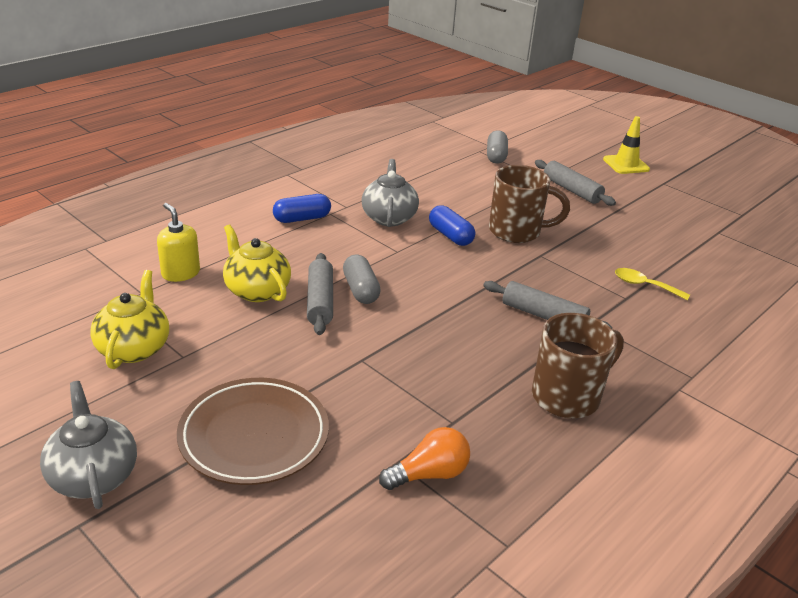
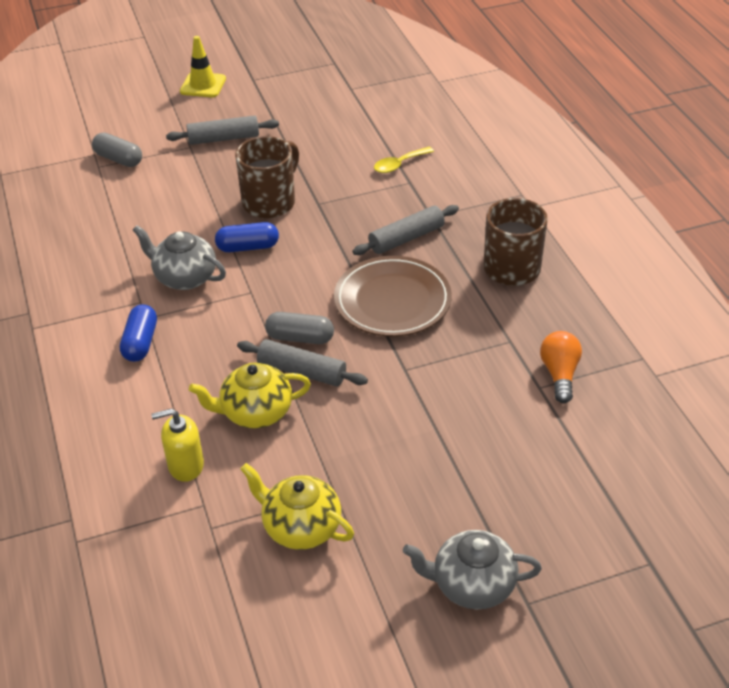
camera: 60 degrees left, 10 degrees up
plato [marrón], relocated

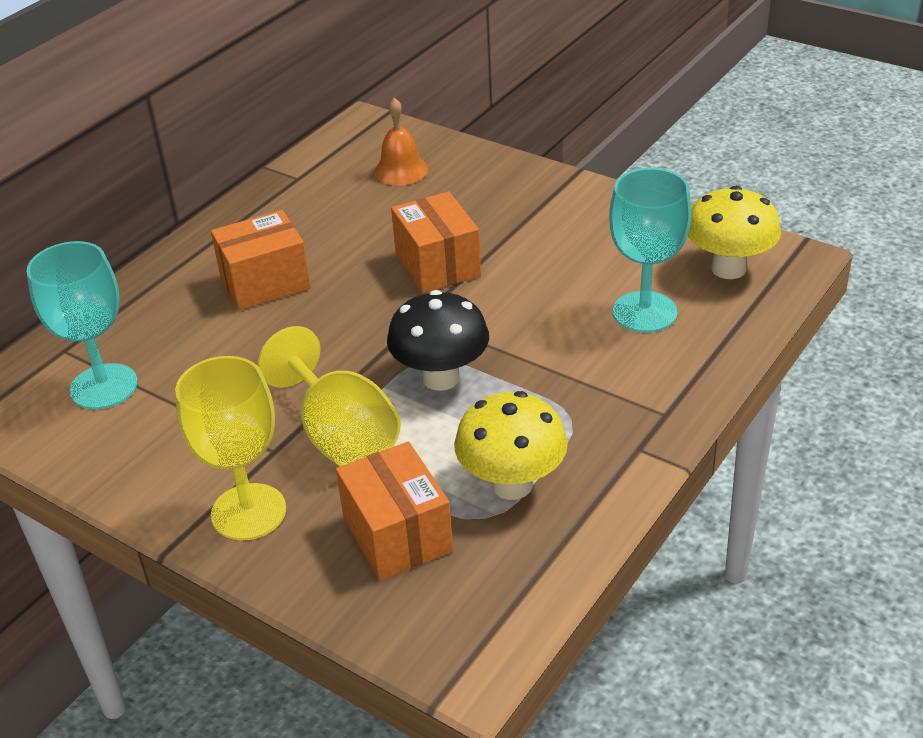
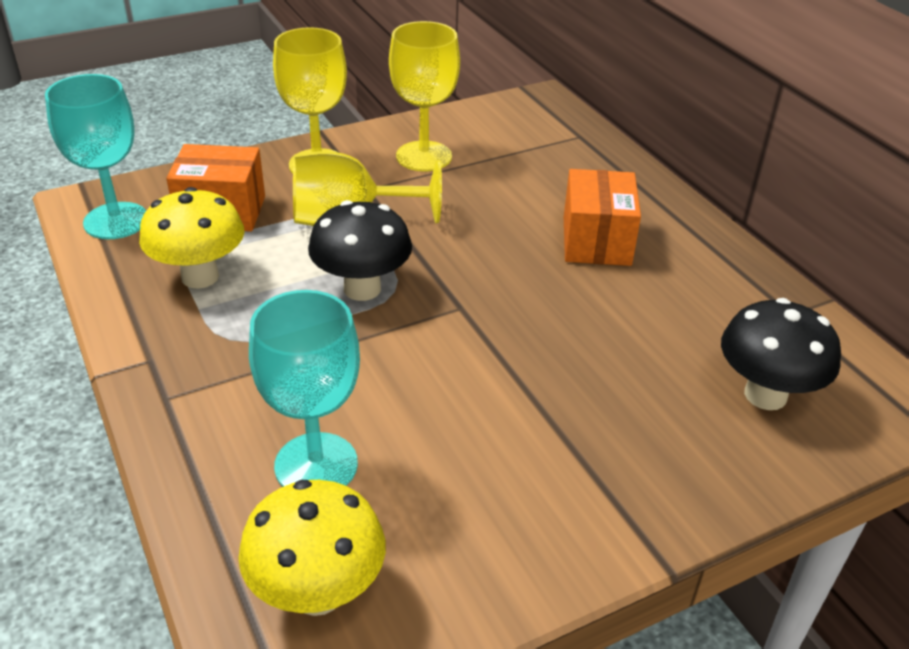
camera: 115 degrees right, 0 degrees up
copa [turquesa] (no. 1 from left), relocated
none -> copa [amarillo] (no. 3 from left)
campana [naranja] -> seta [negro] (no. 2 from left)
caja [naranja] (no. 3 from left) -> none

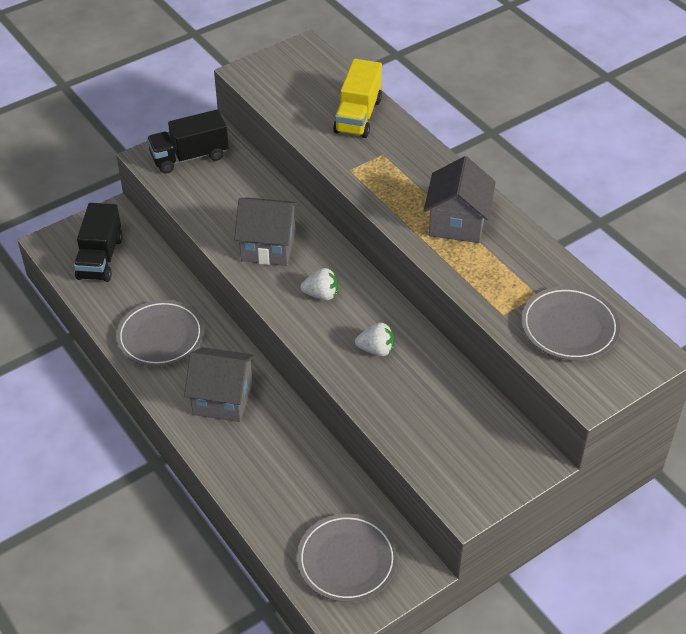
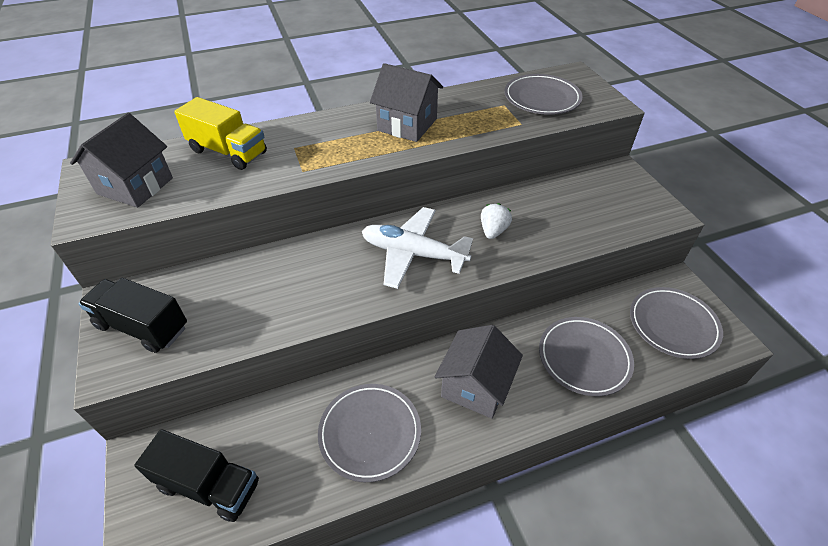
camera: 75 degrees left, 0 degrees up
casa [gris] (no. 2 from left in the first image) -> casa [gris] (no. 1 from left), relocated
camión [negro] (no. 2 from left in the first image) -> camión [negro] (no. 1 from left), 120 degrees clockwise
fresa [blanco] (no. 1 from left) -> avión [blanco]
none -> plato [gris] (no. 3 from left)

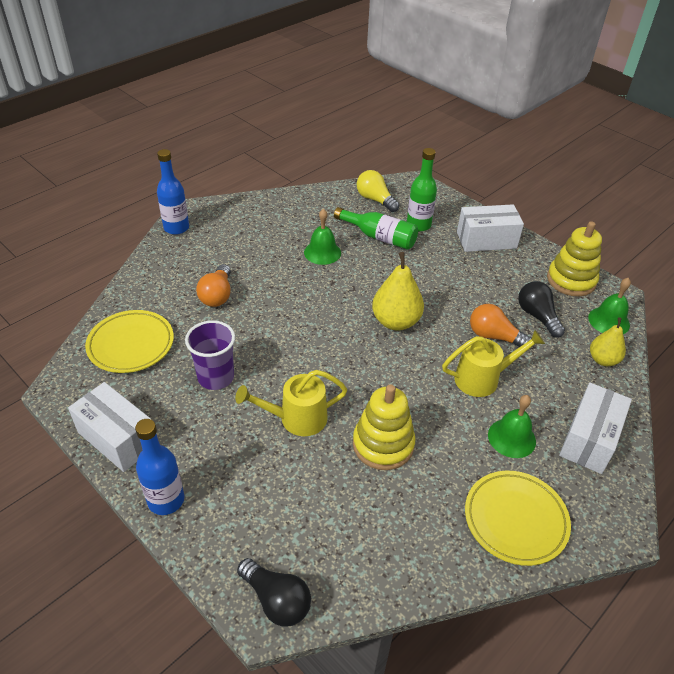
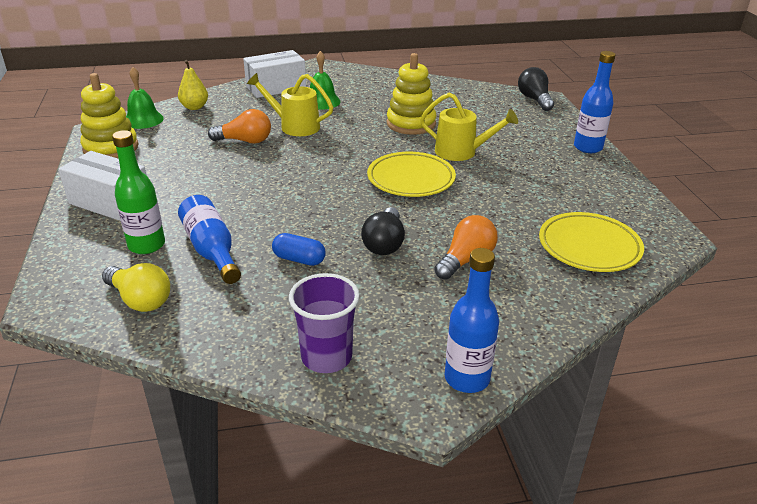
camera: 145 degrees left, 10 degrees down
bombilla [amarillo], 45 degrees counterclockwise
botella [verde] (no. 1 from left) -> botella [azul] (no. 1 from left)
bombilla [naranja] (no. 2 from left in the first image) -> bombilla [naranja] (no. 1 from left), 60 degrees counterclockwise
campana [verde] (no. 1 from left) -> cápsula [azul]
vaso [morado], relocated
bombilla [negro] (no. 2 from left in the first image) -> bombilla [negro] (no. 1 from left), relocated
plato [amarillo] (no. 2 from left in the first image) -> plato [amarillo] (no. 1 from left), relocated
caja [blanco] (no. 1 from left) -> none
pera [amarillo] (no. 1 from left) -> none

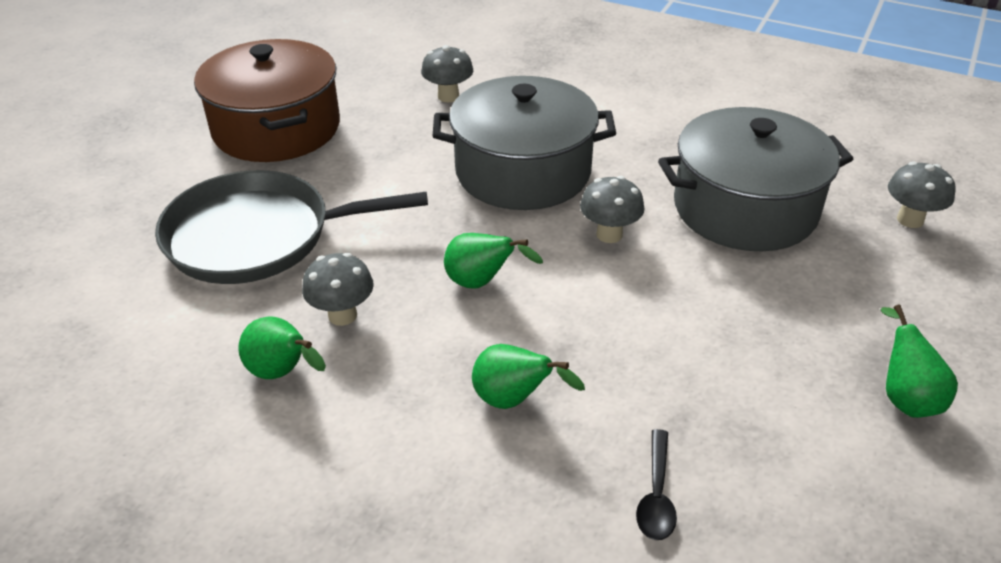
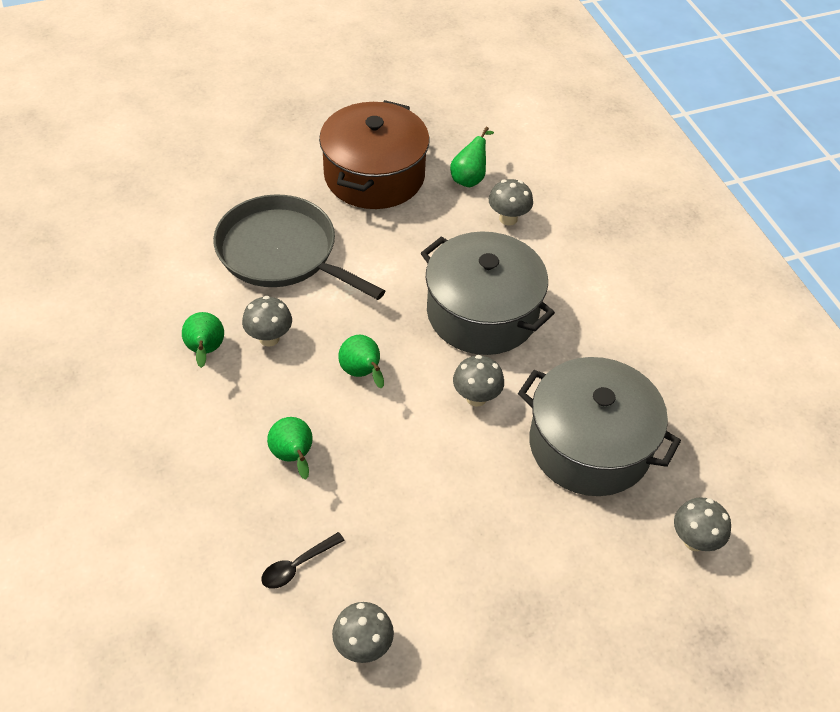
camera: 40 degrees right, 10 degrees up
none -> seta [gris] (no. 2 from left)
pera [verde] (no. 4 from left), relocated

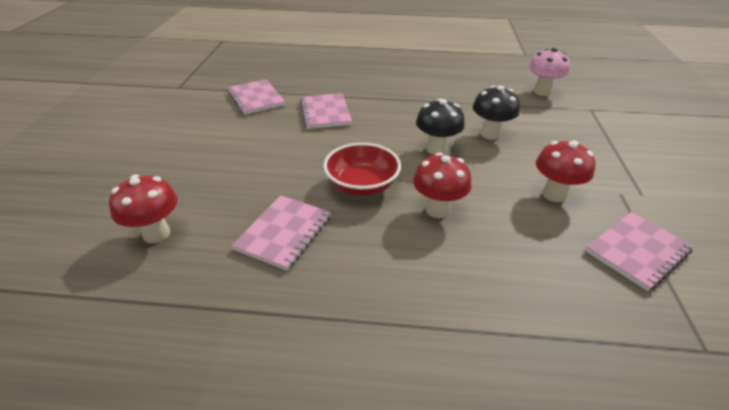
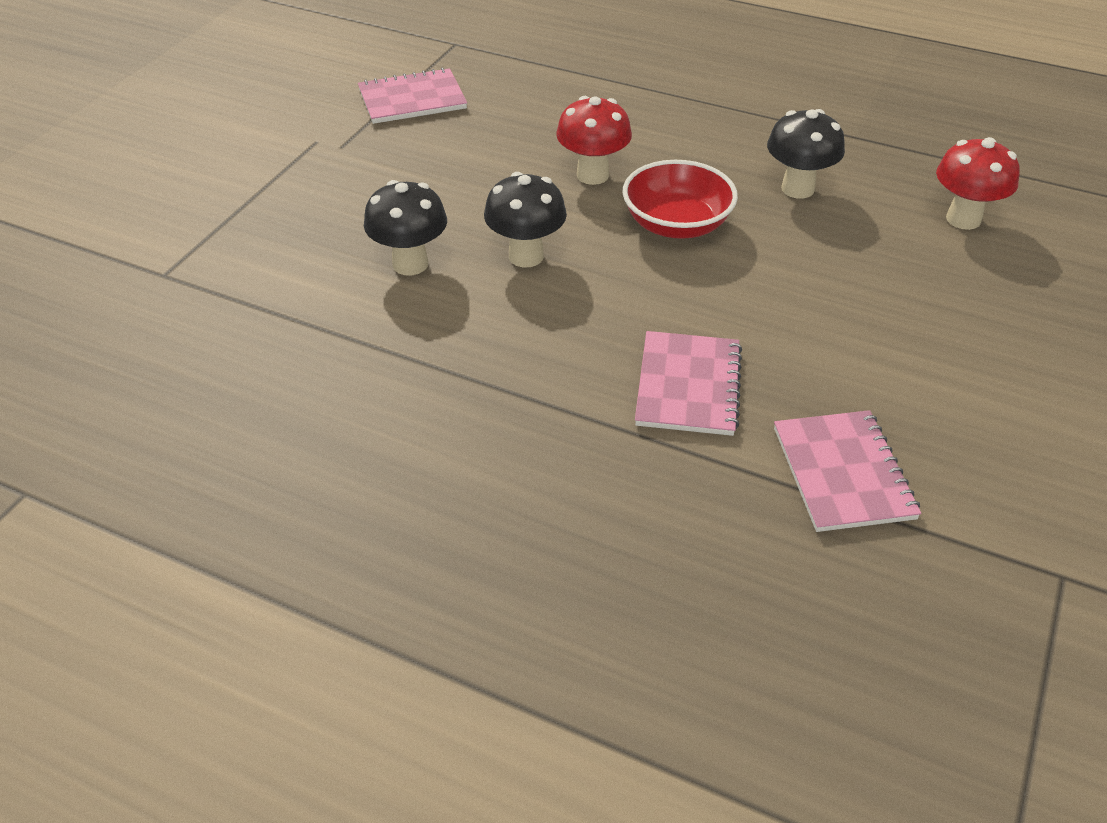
camera: 160 degrees left, 5 degrees up
cuaderno [rosa] (no. 2 from left) -> seta [negro] (no. 3 from left)
seta [rosa] -> none
seta [rojo] (no. 3 from left) -> none

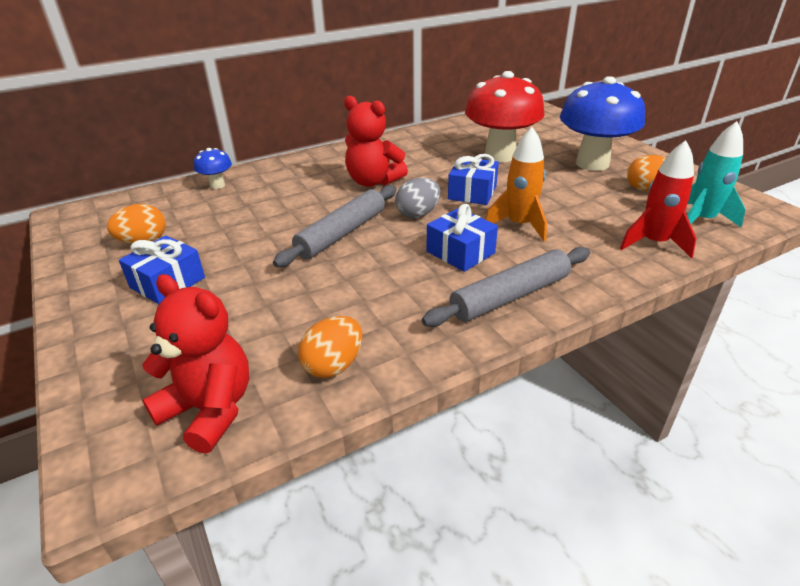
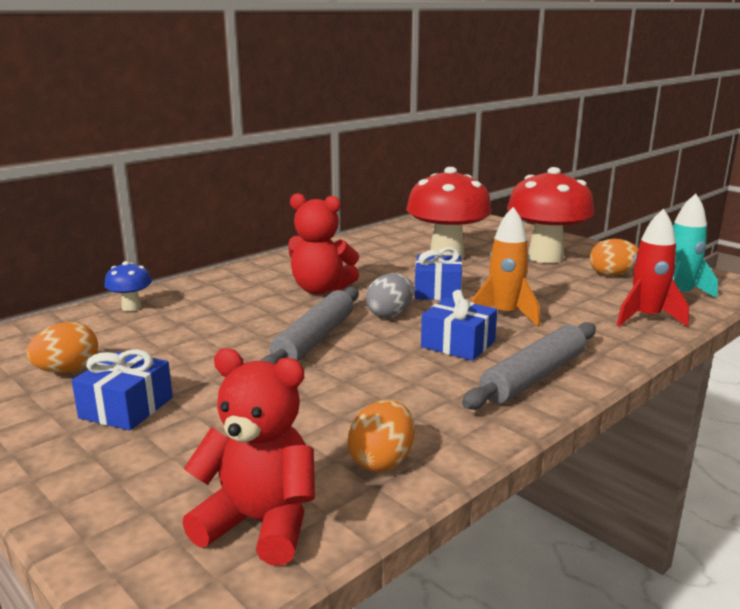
camera: 15 degrees left, 15 degrees down
seta [azul] (no. 2 from left) -> seta [rojo] (no. 2 from left)

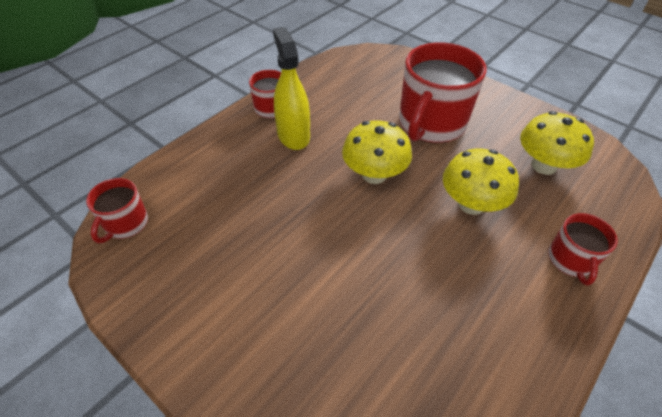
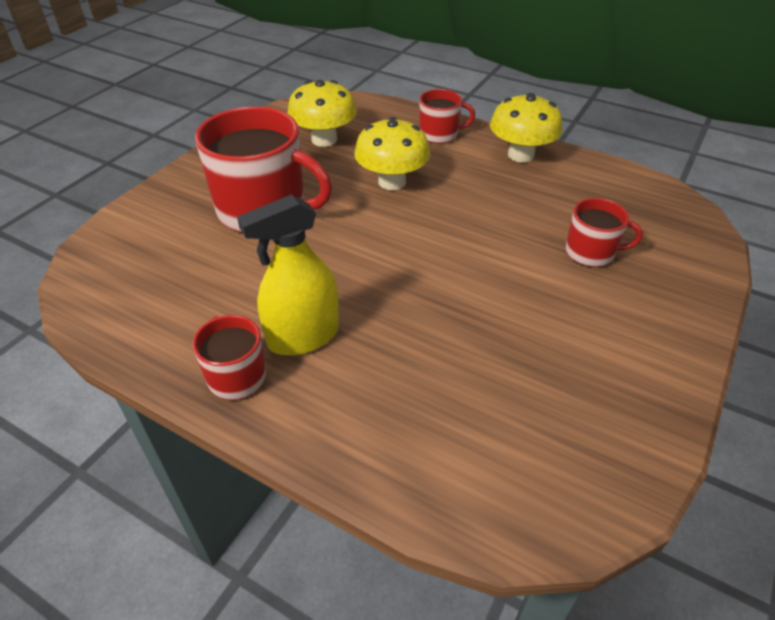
camera: 100 degrees left, 5 degrees down
seta [amarillo] (no. 1 from left in the first image) -> seta [amarillo] (no. 3 from left), relocated
taza [rojo] (no. 1 from left in the first image) -> taza [rojo] (no. 4 from left), relocated

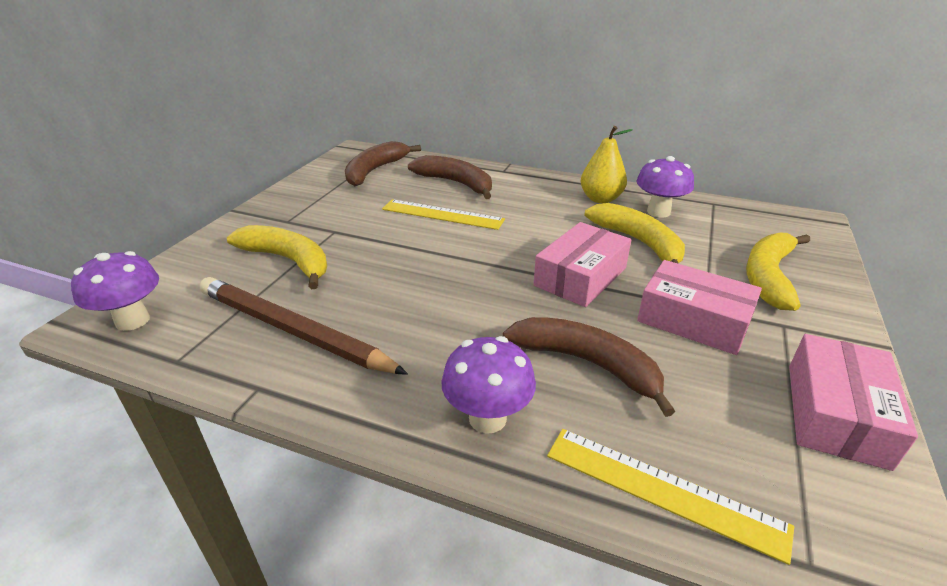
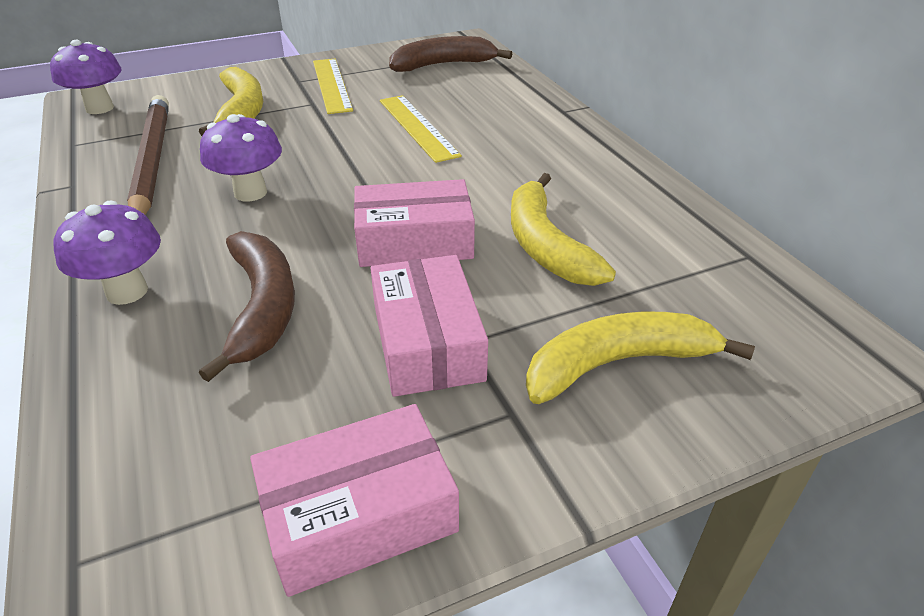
camera: 45 degrees right, 5 degrees up
seta [morado] (no. 3 from left), relocated
regla [amarillo] (no. 2 from left in the first image) -> regla [amarillo] (no. 1 from left), relocated
plátano [amarillo] (no. 2 from left), 150 degrees clockwise
plátano [marrón] (no. 2 from left) -> none
pera [amarillo] -> none

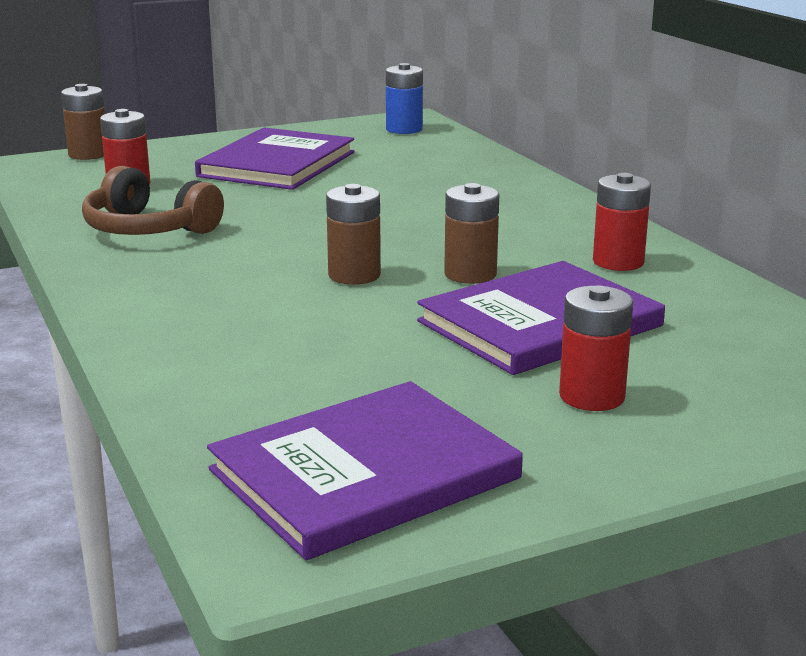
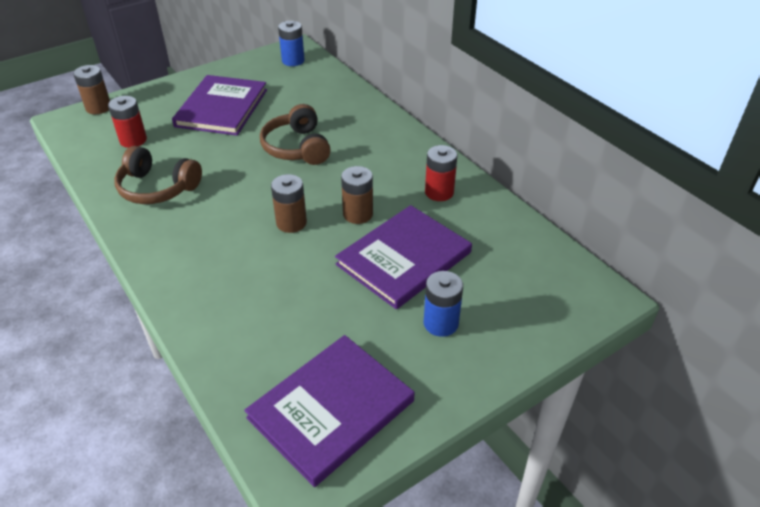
camera: 10 degrees left, 20 degrees up
none -> auriculares [marrón] (no. 2 from left)
pila [rojo] (no. 2 from left) -> pila [azul] (no. 2 from left)

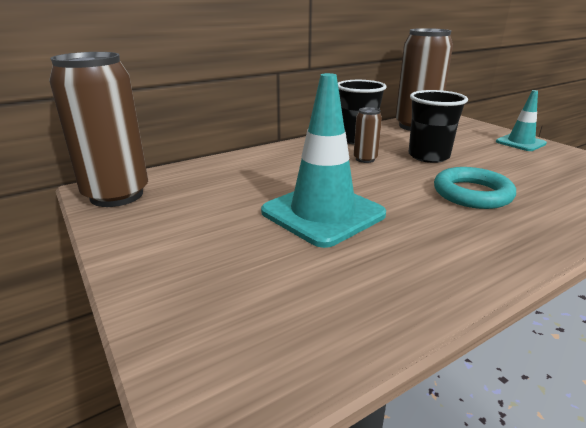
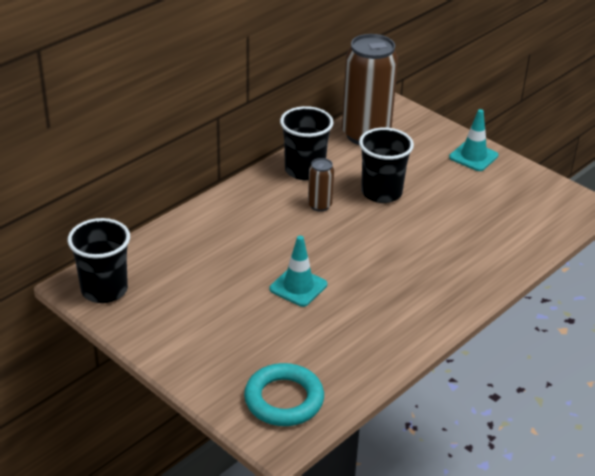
camera: 15 degrees left, 10 degrees up
lata [marrón] (no. 1 from left) -> vaso [negro] (no. 1 from left)
anillo [turquesa], relocated
cono de tráfico [turquesa] (no. 1 from left), x0.55

